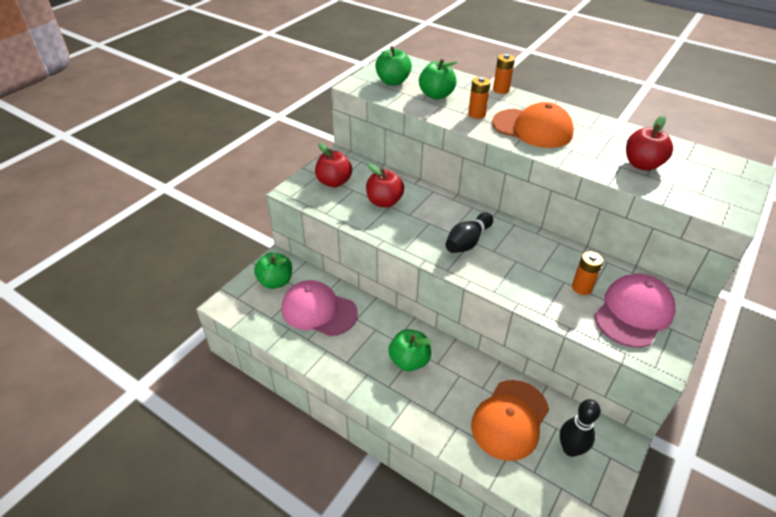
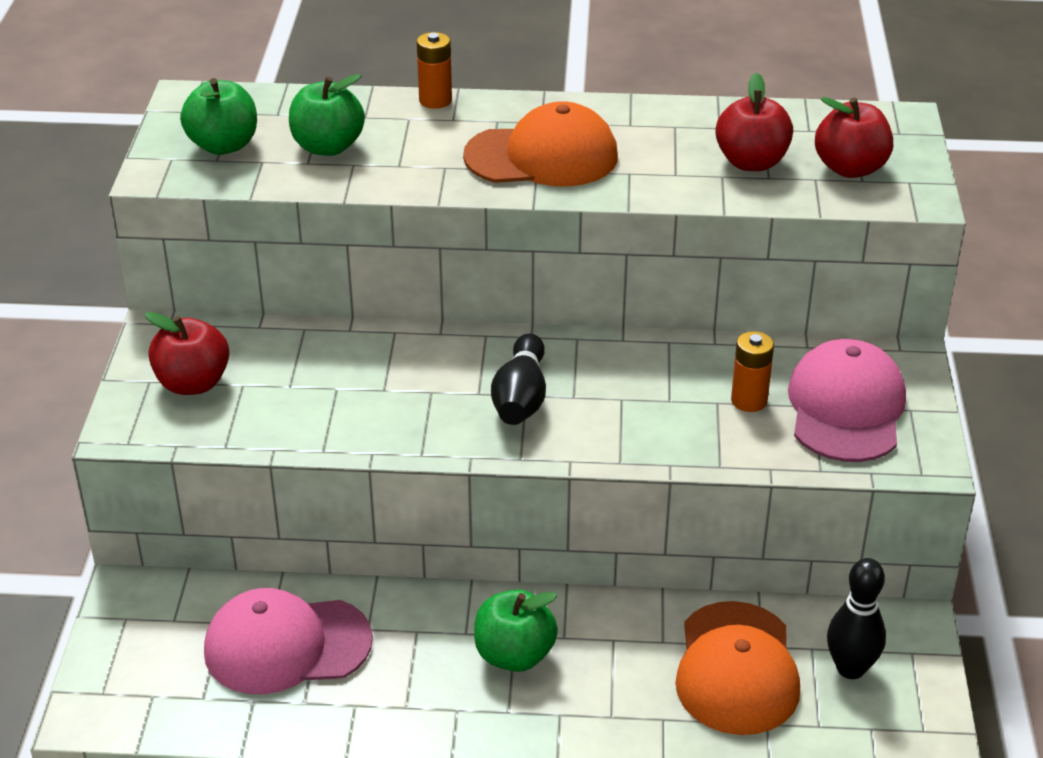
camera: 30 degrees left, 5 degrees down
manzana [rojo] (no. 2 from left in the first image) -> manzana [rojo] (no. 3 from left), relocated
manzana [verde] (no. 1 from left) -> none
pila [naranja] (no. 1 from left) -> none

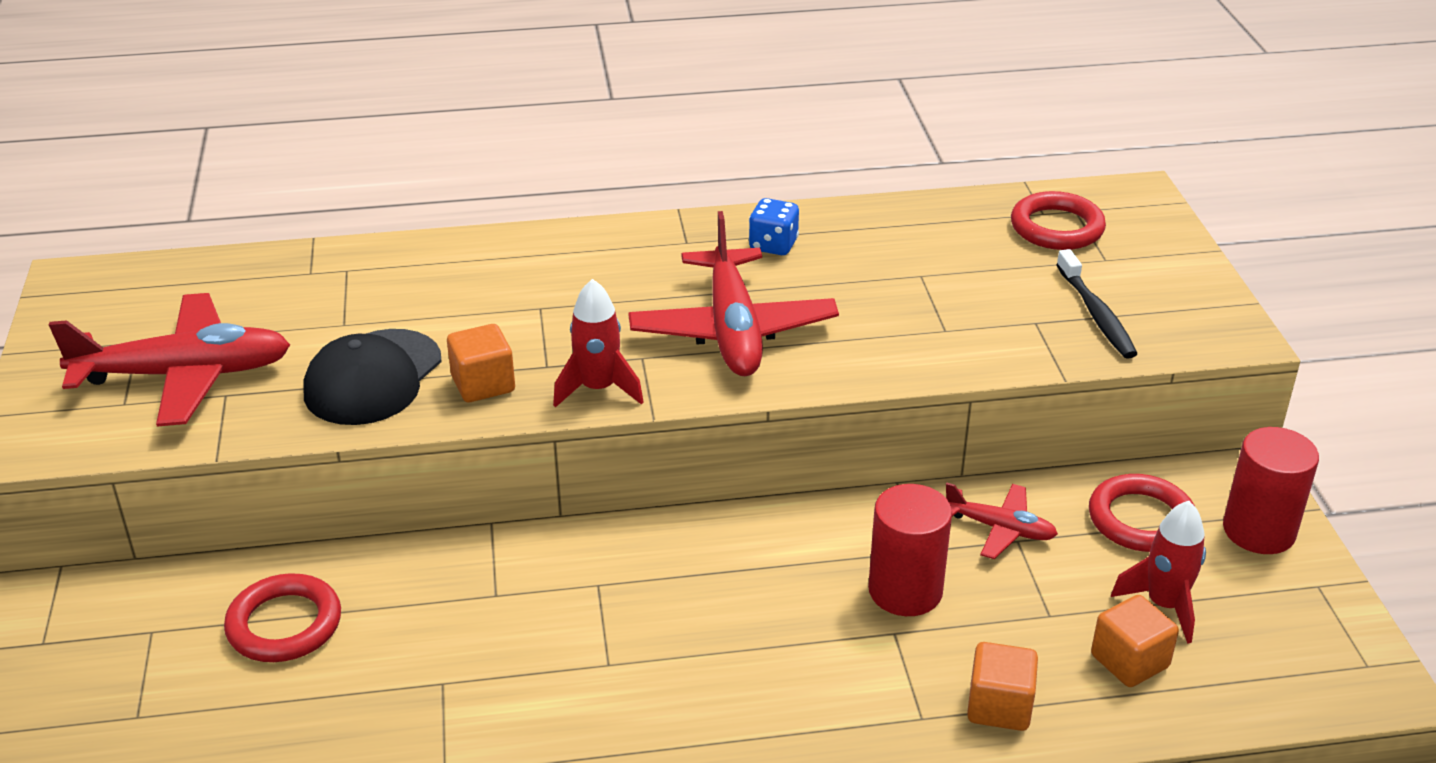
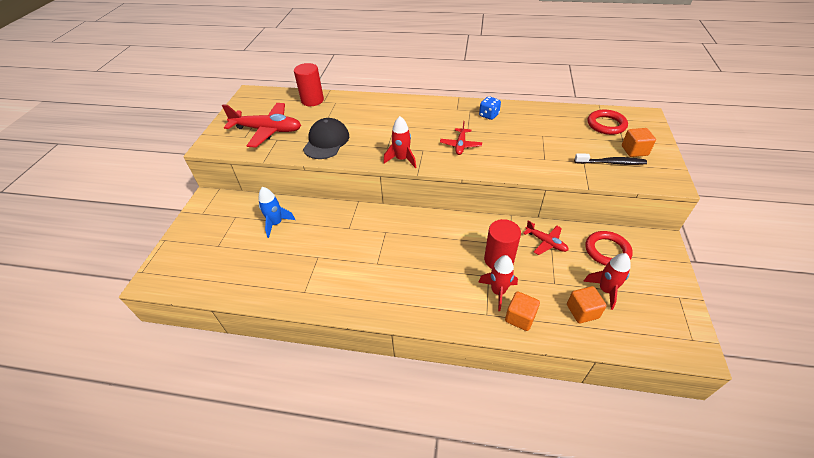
camera: 20 degrees right, 10 degrees up
anillo [rojo] (no. 1 from left) -> cohete [azul]
cilindro [rojo] (no. 2 from left in the first image) -> cilindro [rojo] (no. 1 from left), relocated
gorra [negro], 150 degrees clockwise
avión [rojo] (no. 2 from left), x0.52
none -> cohete [rojo] (no. 2 from left)
cepillo de dientes [negro], 90 degrees counterclockwise
cubo [naranja] (no. 1 from left in the first image) -> cubo [naranja] (no. 3 from left), relocated

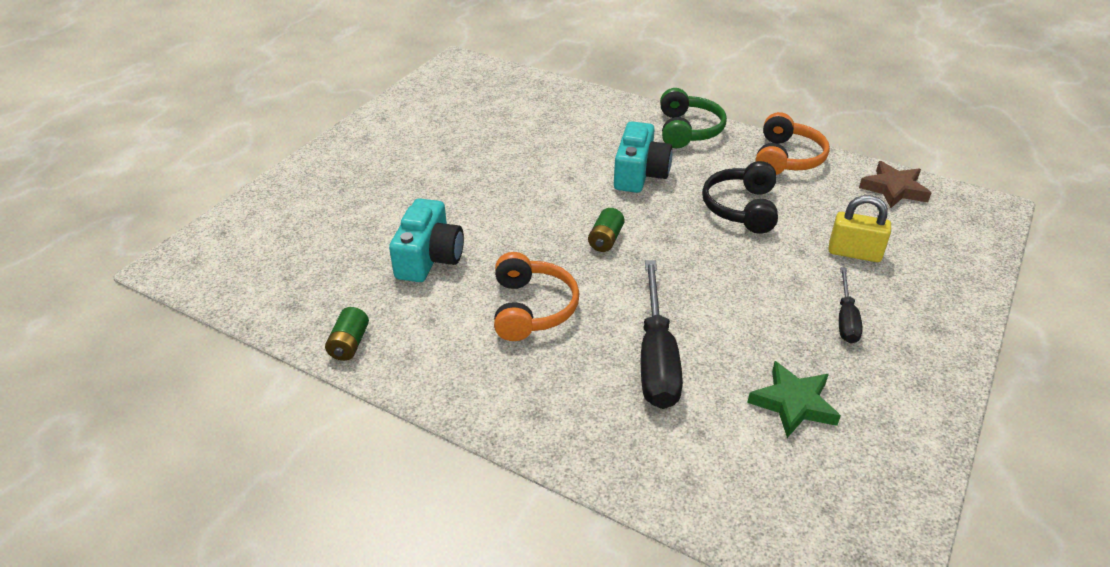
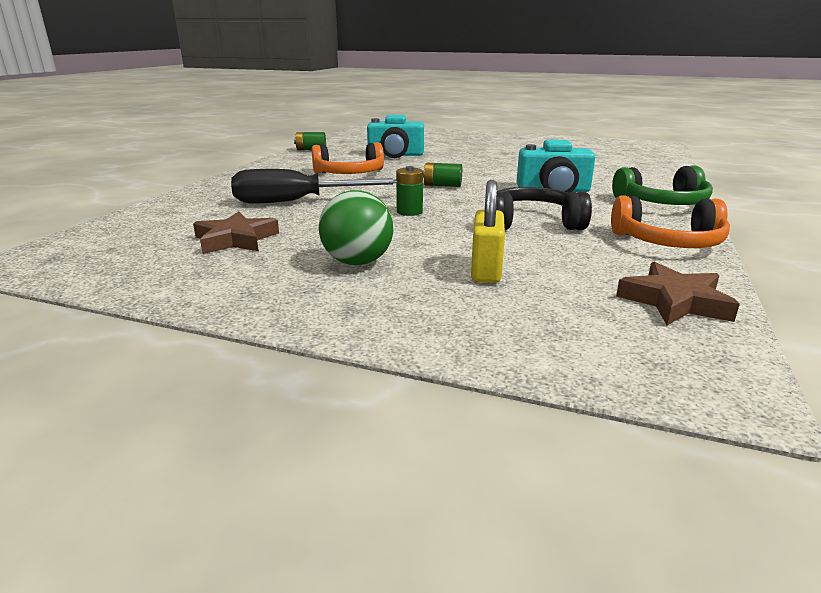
camera: 80 degrees right, 15 degrees down
estrella [verde] -> estrella [marrón] (no. 1 from left)
destornillador [negro] (no. 2 from left) -> pelota [verde]
none -> pila [verde] (no. 2 from left)

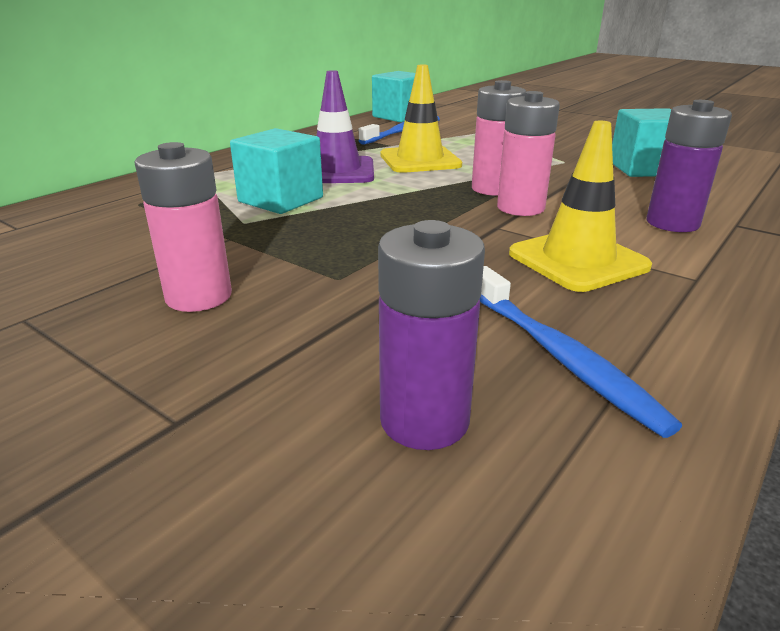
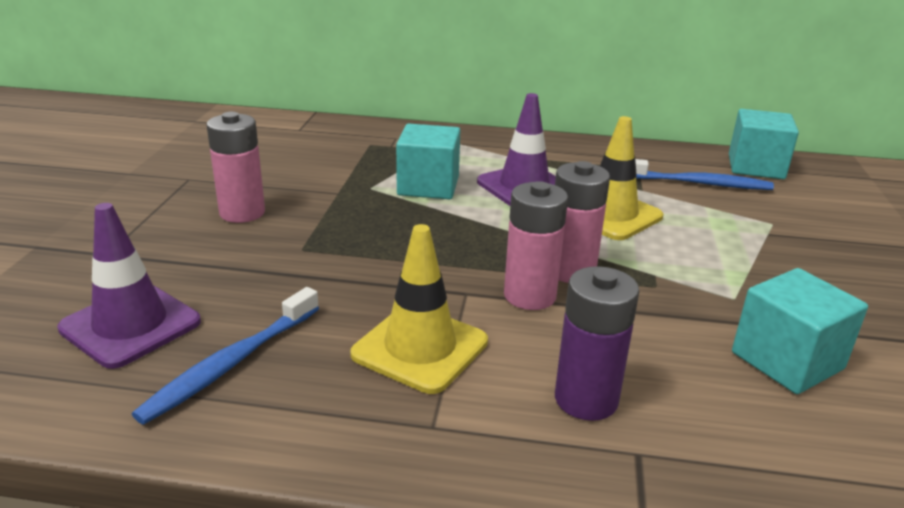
camera: 60 degrees right, 0 degrees up
pila [morado] (no. 1 from left) -> cono de tráfico [morado] (no. 1 from left)

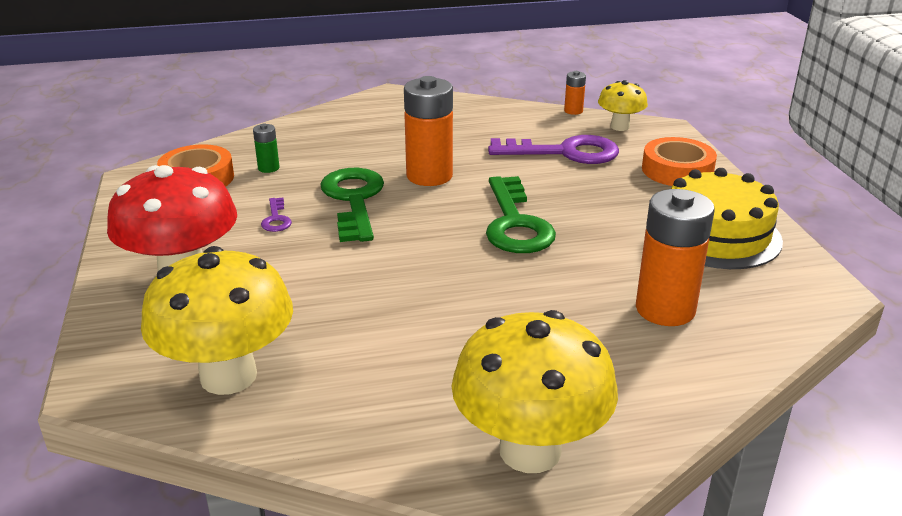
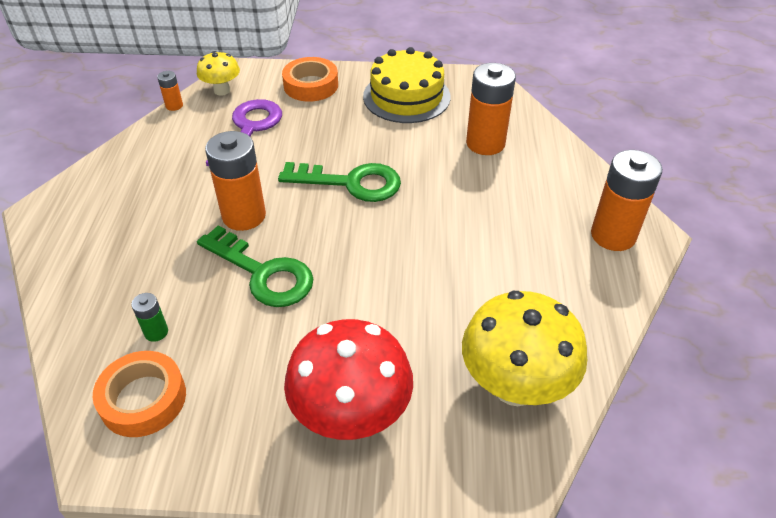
camera: 75 degrees left, 15 degrees up
llave [verde] (no. 1 from left), 150 degrees counterclockwise
seta [amarillo] (no. 2 from left) -> pila [naranja] (no. 4 from left)
llave [morado] (no. 1 from left) -> none

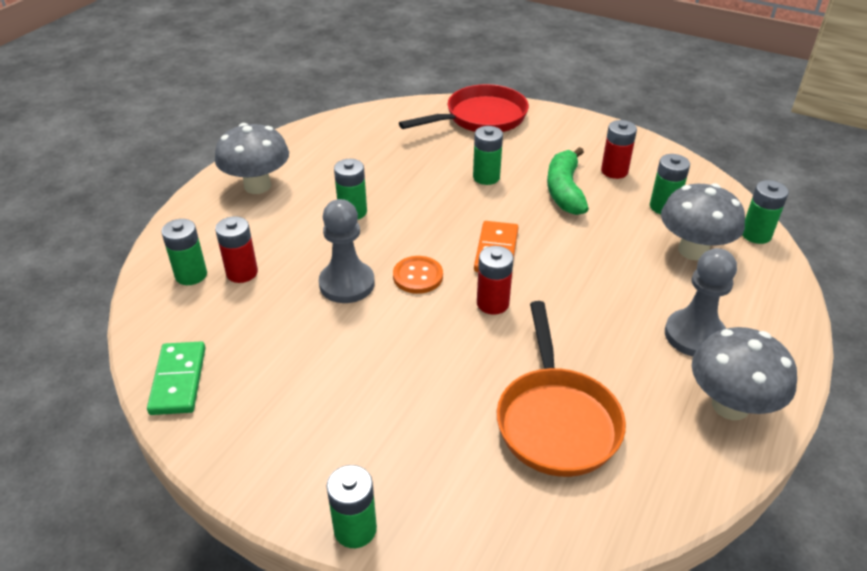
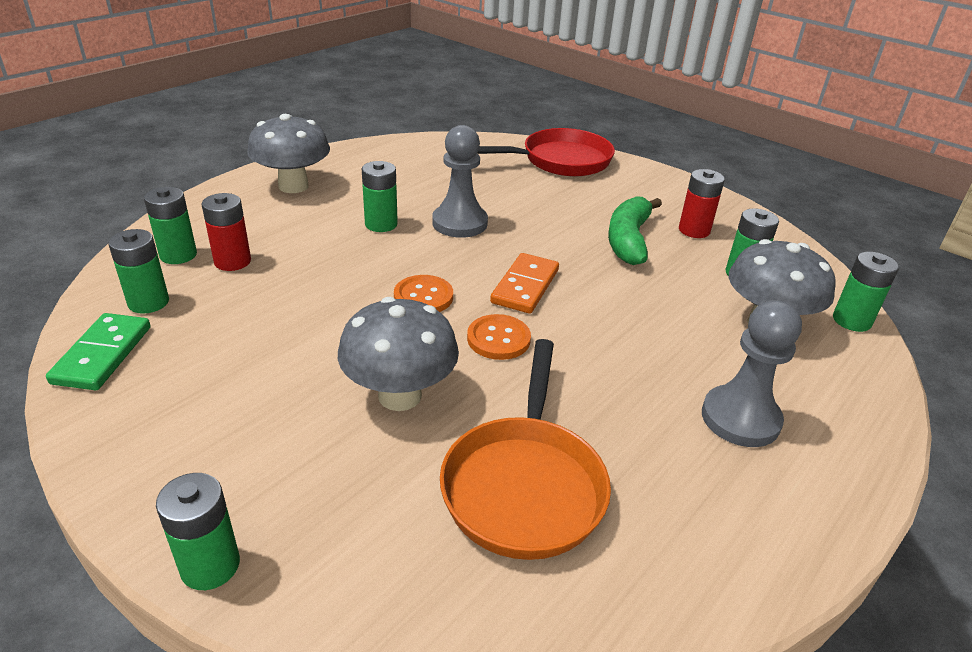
camera: 10 degrees right, 5 degrees down
pila [verde] (no. 4 from left in the first image) -> pila [verde] (no. 1 from left), relocated
seta [gris] (no. 3 from left in the first image) -> seta [gris] (no. 2 from left), relocated
peón [gris] (no. 1 from left), relocated
pila [rojo] (no. 2 from left) -> botón [naranja] (no. 2 from left)

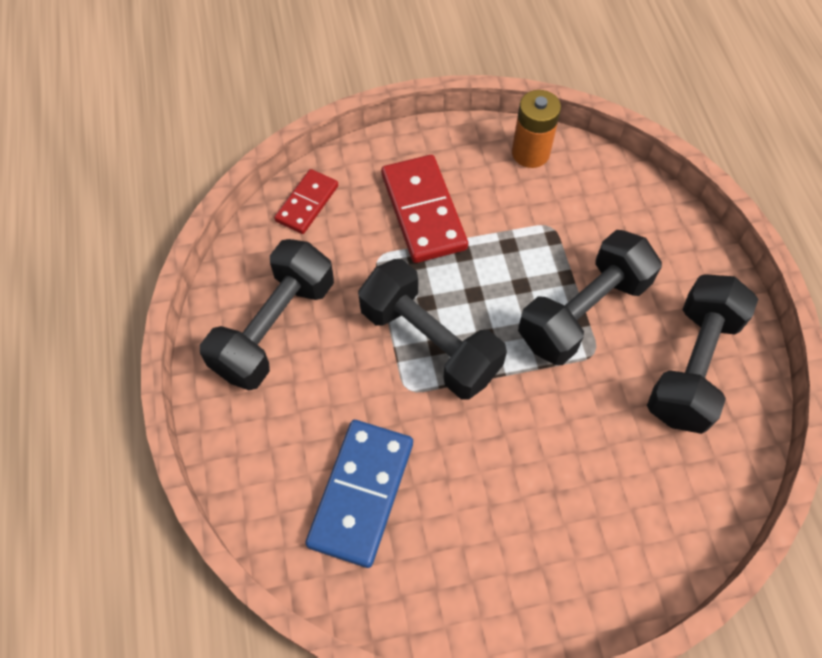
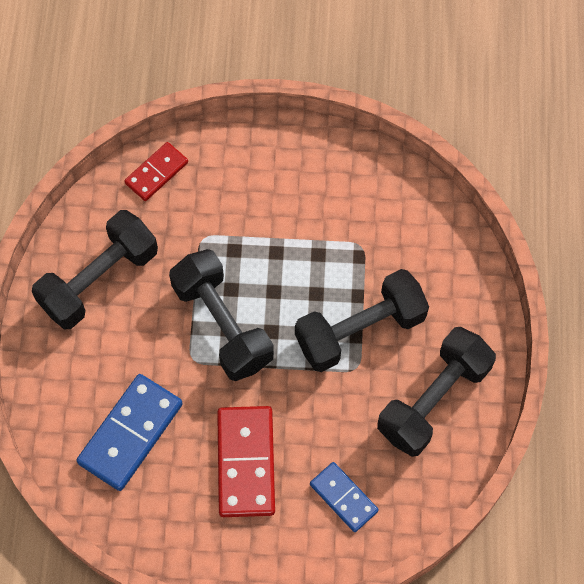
camera: 15 degrees right, 5 degrees up
ficha de dominó [rojo] (no. 2 from left), relocated
none -> ficha de dominó [azul] (no. 2 from left)
pila [naranja] -> none

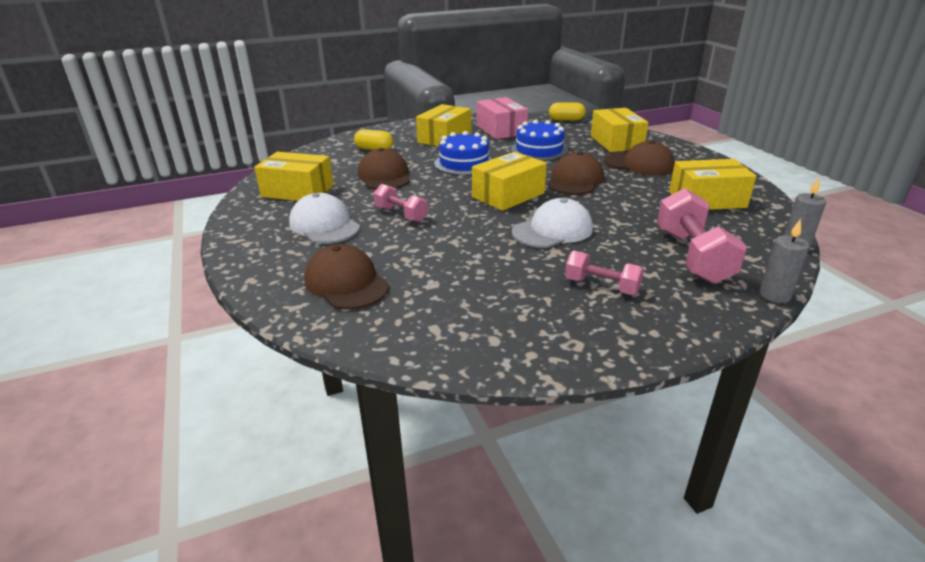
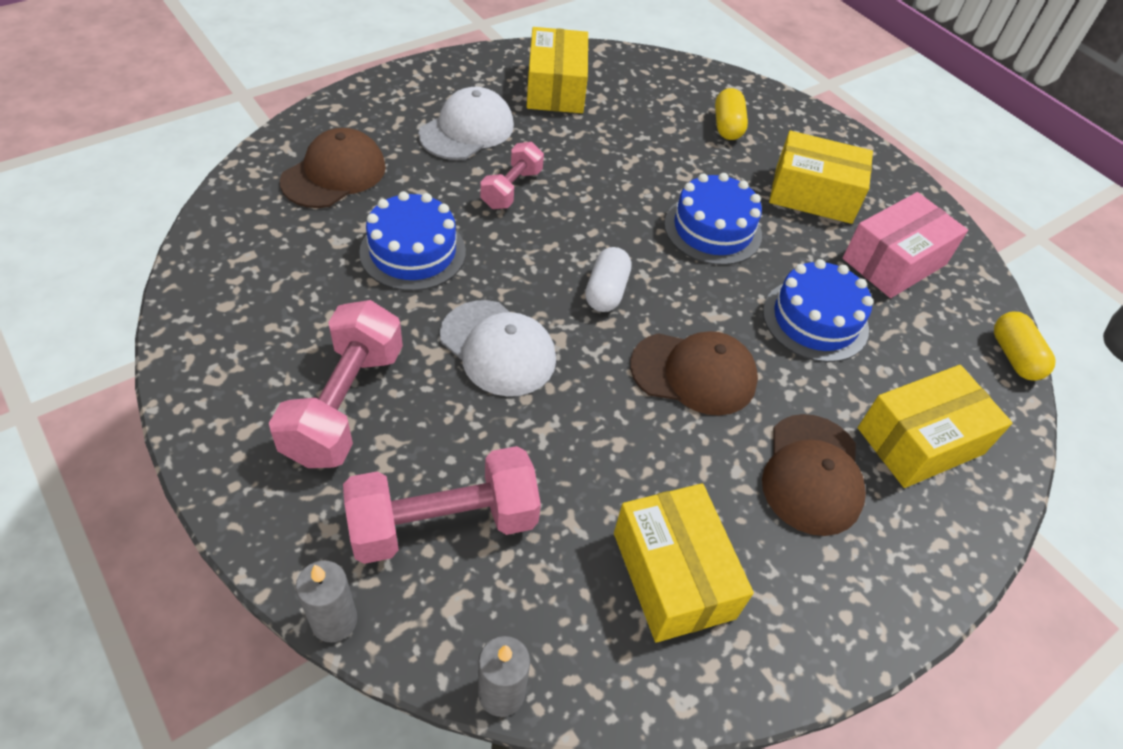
camera: 70 degrees right, 20 degrees up
mancuerna [rosa] (no. 2 from left in the first image) -> mancuerna [rosa] (no. 1 from left), x1.70
none -> tarta [azul] (no. 1 from left)
caja [amarillo] (no. 3 from left) -> cápsula [blanco]
gorra [marrón] (no. 2 from left) -> none

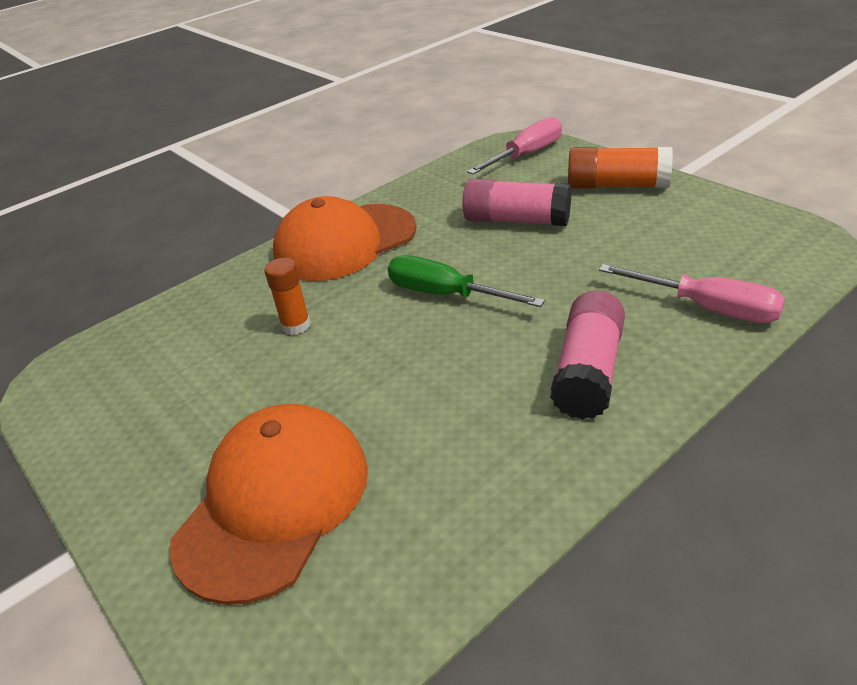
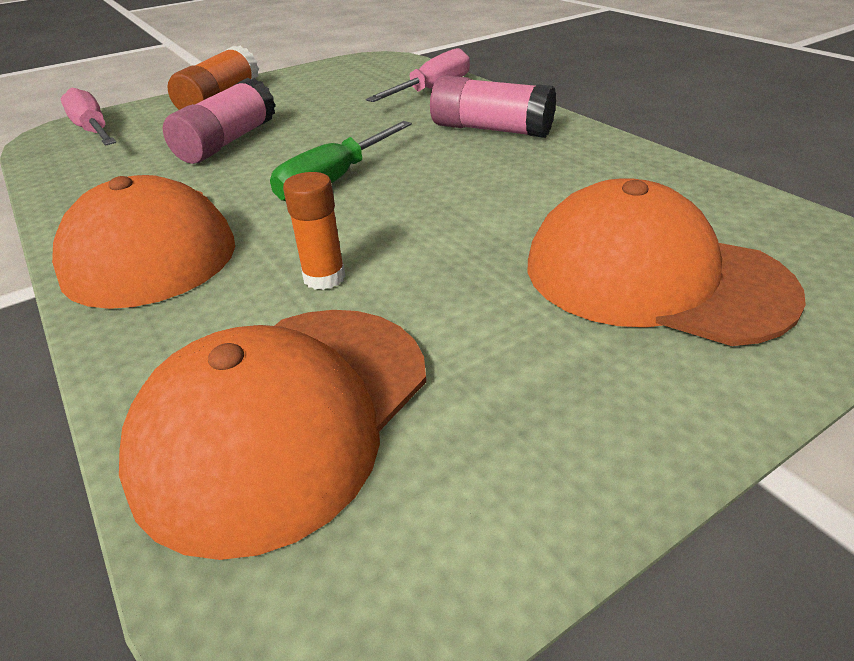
camera: 85 degrees left, 0 degrees up
none -> gorra [naranja] (no. 2 from left)

